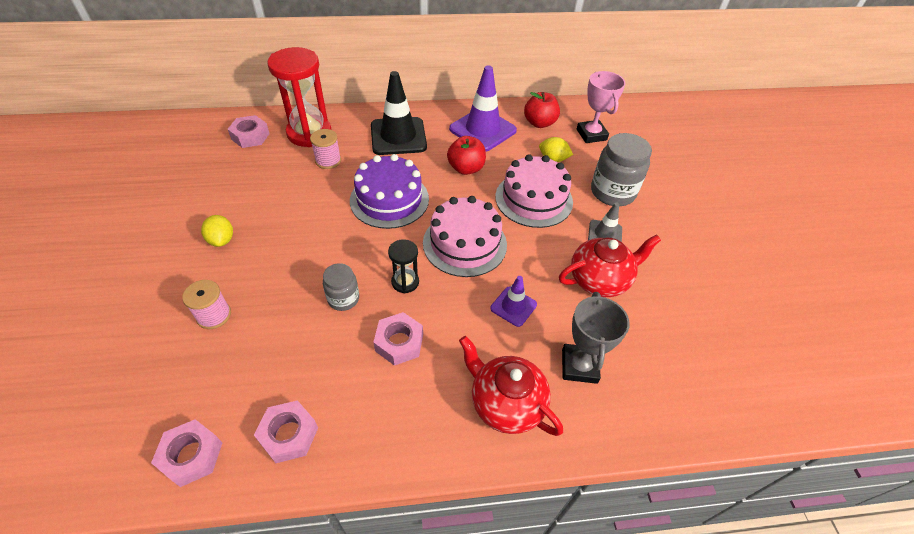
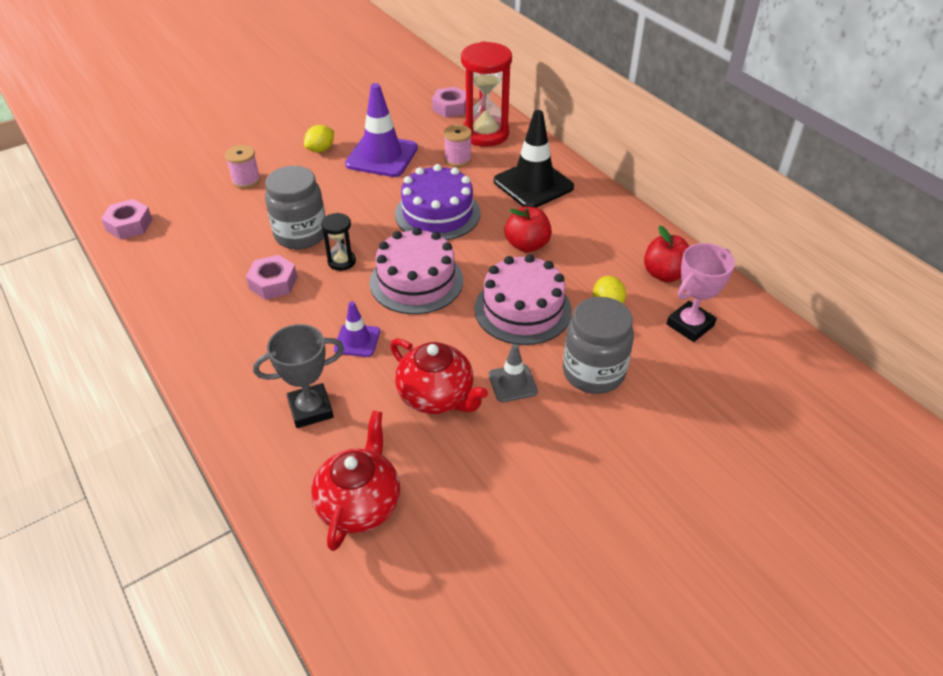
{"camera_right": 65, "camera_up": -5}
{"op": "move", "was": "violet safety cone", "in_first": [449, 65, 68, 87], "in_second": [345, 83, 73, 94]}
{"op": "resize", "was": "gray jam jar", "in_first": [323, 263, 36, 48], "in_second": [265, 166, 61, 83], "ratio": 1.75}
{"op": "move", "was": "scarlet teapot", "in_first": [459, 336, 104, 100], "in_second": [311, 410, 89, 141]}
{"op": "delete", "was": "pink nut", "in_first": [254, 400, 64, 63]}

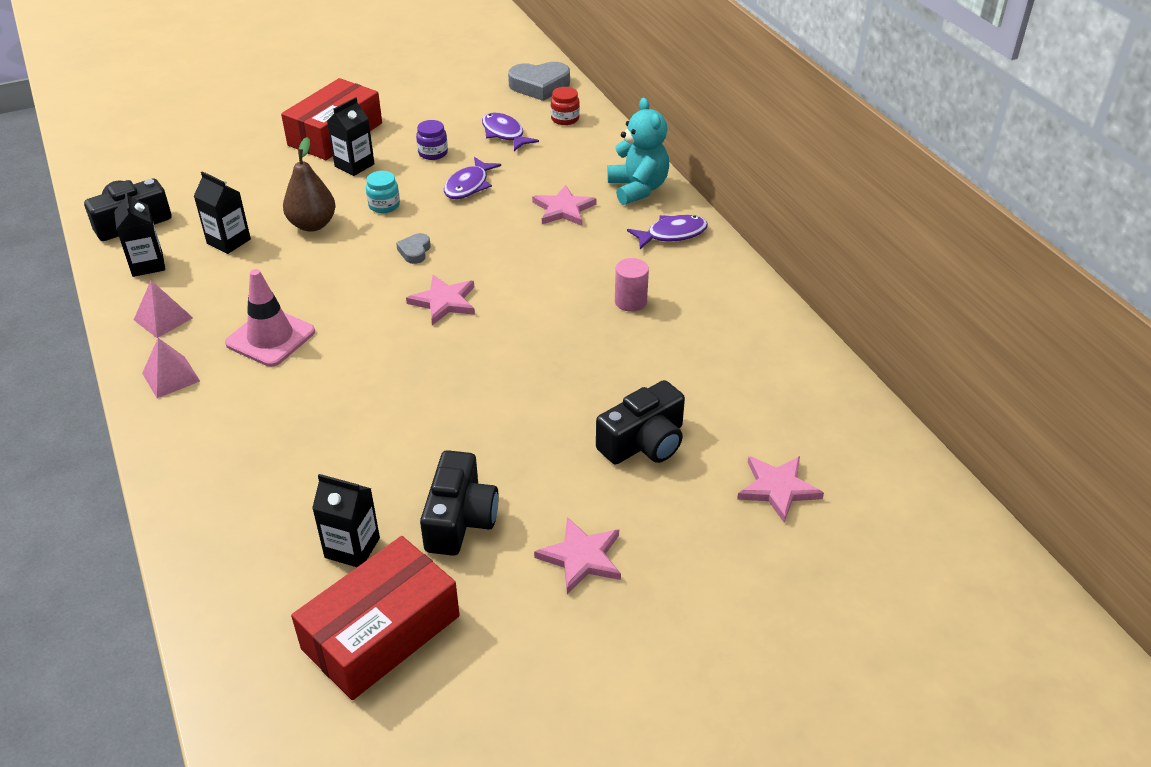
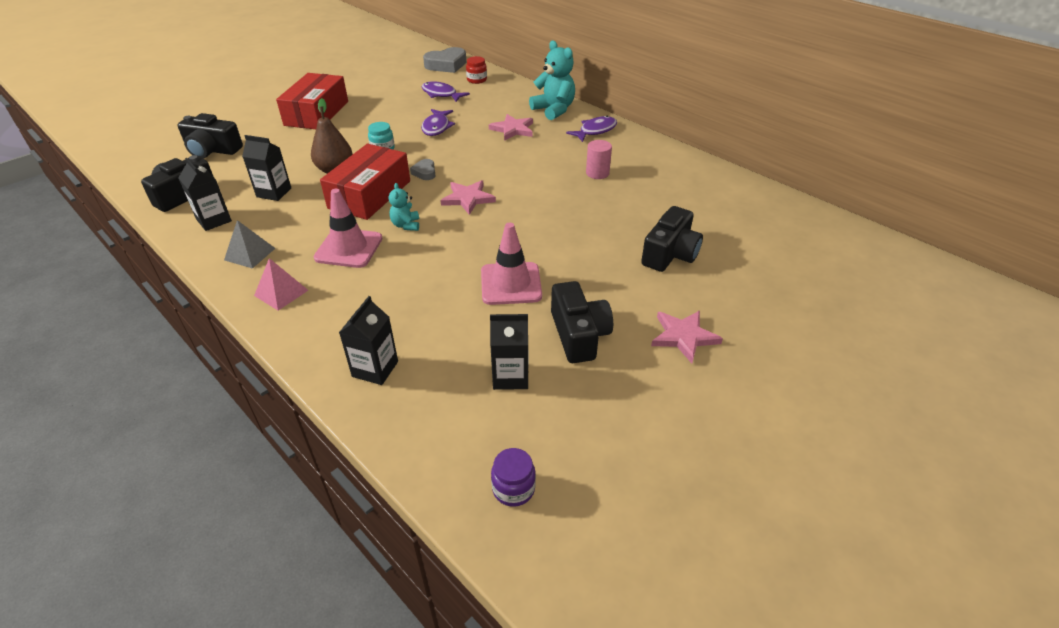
{"camera_right": -20, "camera_up": 0}
{"op": "move", "was": "ebony carton", "in_first": [327, 97, 48, 79], "in_second": [339, 296, 59, 89]}
{"op": "move", "was": "violet jam jar", "in_first": [416, 120, 32, 40], "in_second": [491, 448, 45, 59]}
{"op": "recolor", "was": "pink pyramid", "now": "gray pyramid", "in_first": [134, 280, 59, 58], "in_second": [224, 220, 51, 49]}
{"op": "delete", "was": "pink star", "in_first": [737, 456, 87, 67]}
{"op": "move", "was": "scarlet box", "in_first": [291, 536, 169, 164], "in_second": [320, 144, 90, 76]}
{"op": "insert", "now": "ebony compact camera", "in_second": [178, 113, 65, 46]}
{"op": "insert", "now": "teal stuffed bear", "in_second": [389, 183, 30, 48]}
{"op": "insert", "now": "pink safety cone", "in_second": [481, 223, 61, 82]}

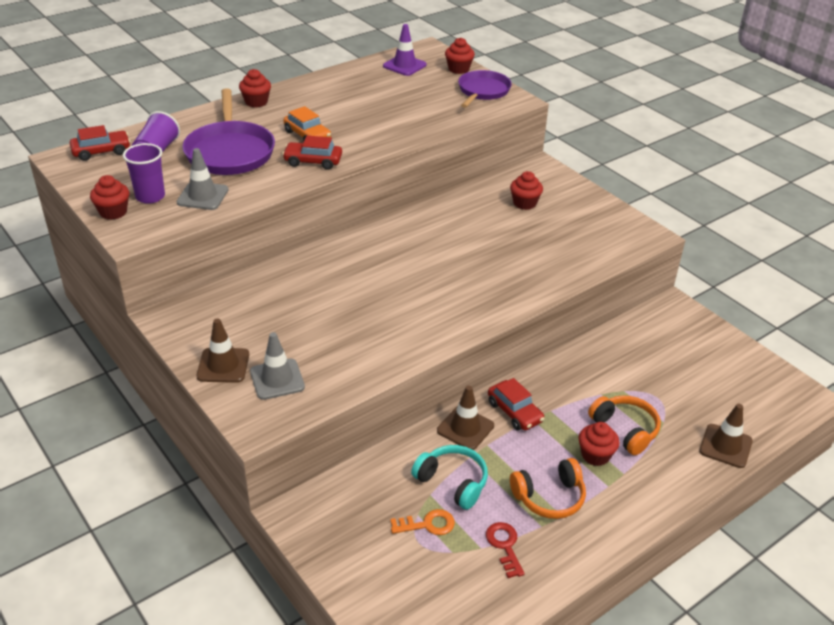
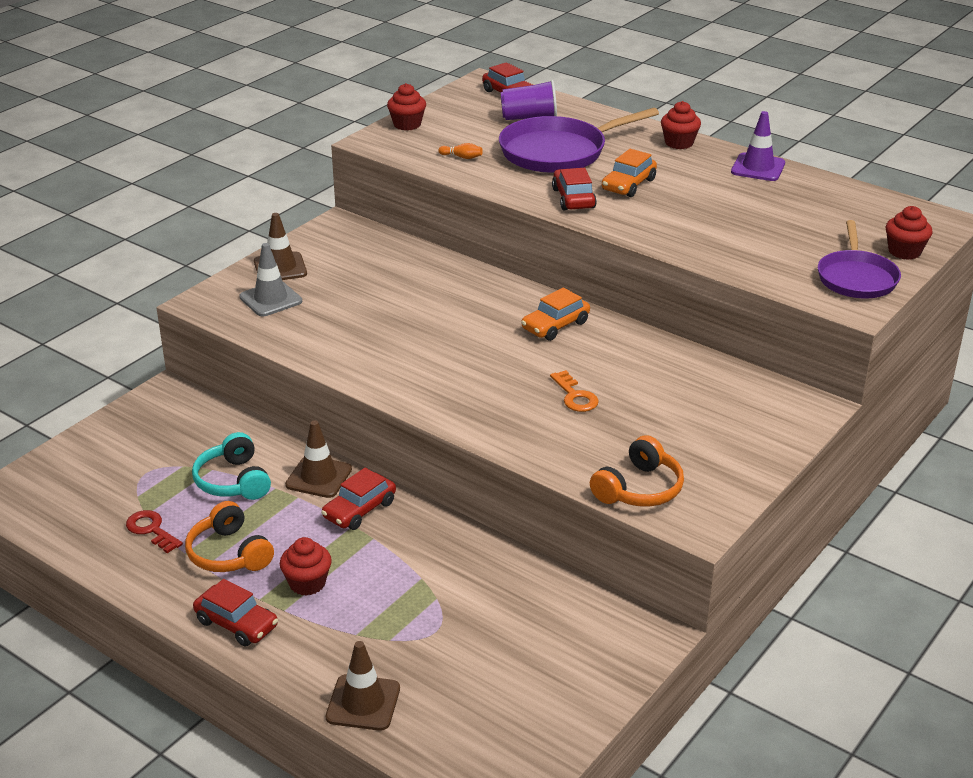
{"camera_right": 75, "camera_up": -5}
{"op": "move", "was": "violet safety cone", "in_first": [383, 24, 44, 52], "in_second": [731, 111, 54, 70]}
{"op": "rotate", "was": "violet skillet", "in_first": [458, 70, 54, 38], "in_second": [818, 220, 83, 78], "clockwise": 90}
{"op": "delete", "was": "violet tumbler", "in_first": [123, 143, 42, 61]}
{"op": "replace", "was": "gray safety cone", "now": "orange-coloured bowling pin", "in_first": [176, 148, 52, 62], "in_second": [438, 143, 45, 16]}
{"op": "delete", "was": "scarlet muffin", "in_first": [510, 171, 33, 39]}
{"op": "move", "was": "orange-coloured headset", "in_first": [588, 395, 73, 60], "in_second": [590, 435, 94, 72]}
{"op": "rotate", "was": "teal headset", "in_first": [411, 445, 77, 65], "in_second": [192, 432, 79, 68], "clockwise": 135}
{"op": "move", "was": "orange-coloured key", "in_first": [390, 509, 65, 26], "in_second": [550, 370, 49, 42]}
{"op": "rotate", "was": "scarlet key", "in_first": [486, 522, 38, 56], "in_second": [126, 510, 57, 43], "clockwise": -105}
{"op": "insert", "now": "orange-coloured toy car", "in_second": [521, 288, 69, 53]}
{"op": "insert", "now": "scarlet toy car", "in_second": [193, 579, 85, 67]}

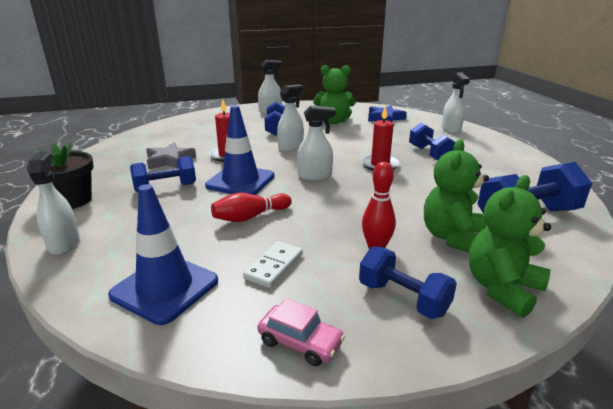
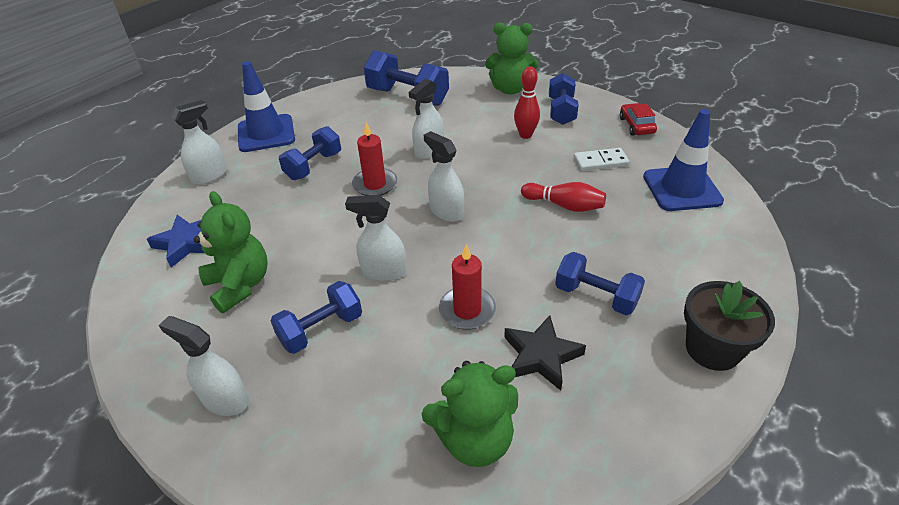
{"camera_right": -125, "camera_up": 15}
{"op": "move", "was": "blue safety cone", "in_first": [205, 105, 70, 90], "in_second": [238, 61, 57, 91]}
{"op": "move", "was": "leaf-green stuffed bear", "in_first": [424, 139, 65, 114], "in_second": [422, 361, 96, 106]}
{"op": "recolor", "was": "gray star", "now": "ebony star", "in_first": [146, 142, 50, 27], "in_second": [504, 315, 82, 76]}
{"op": "move", "was": "snow-white spray bottle", "in_first": [28, 151, 52, 104], "in_second": [409, 79, 35, 80]}
{"op": "recolor", "was": "pink toy car", "now": "scarlet toy car", "in_first": [257, 298, 88, 68], "in_second": [620, 103, 37, 33]}

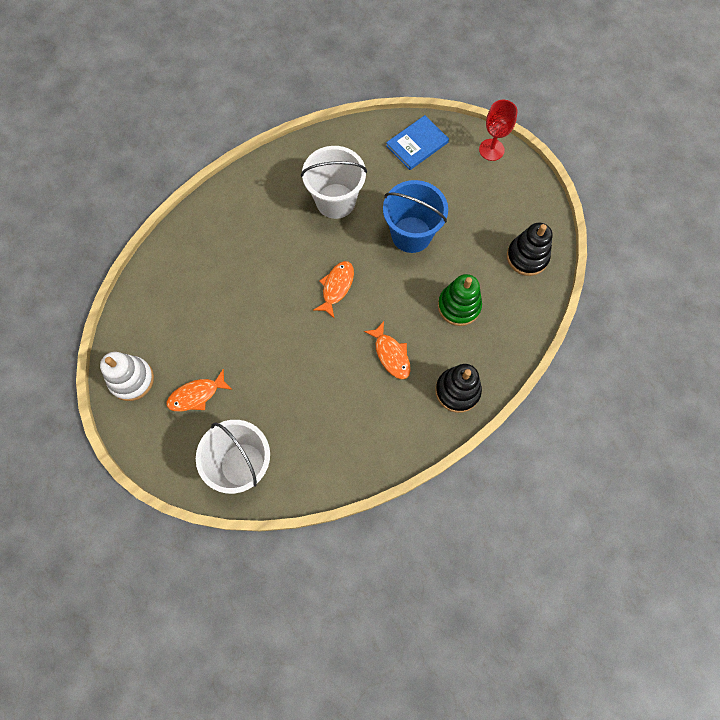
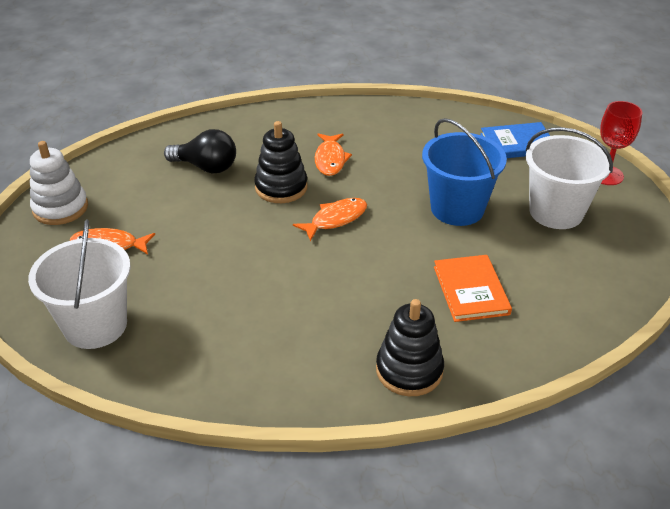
{"camera_right": 30, "camera_up": -30}
{"op": "move", "was": "snow-white pail", "in_first": [301, 146, 66, 73], "in_second": [526, 127, 87, 102]}
{"op": "move", "was": "ebony stacking toy", "in_first": [507, 222, 46, 54], "in_second": [254, 121, 54, 82]}
{"op": "replace", "was": "leaf-green stacking toy", "now": "orange-coloured book", "in_first": [438, 274, 44, 52], "in_second": [434, 255, 78, 67]}
{"op": "move", "was": "orange-coloured fish", "in_first": [364, 321, 47, 58], "in_second": [315, 133, 37, 43]}
{"op": "insert", "now": "ebony light bulb", "in_second": [164, 129, 72, 44]}

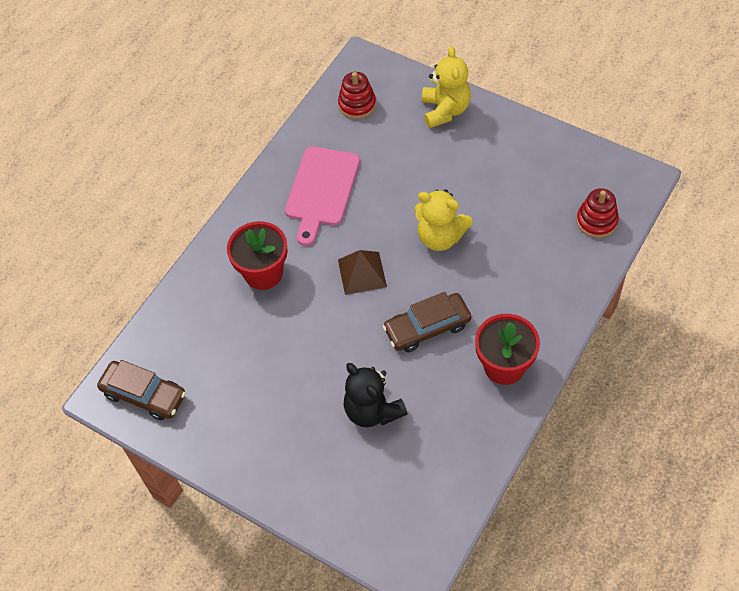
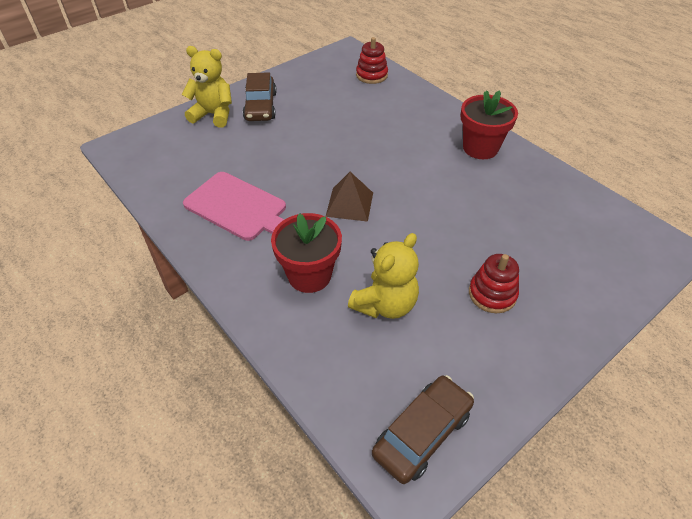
{"camera_right": -75, "camera_up": -10}
{"op": "move", "was": "scarlet stacking toy", "in_first": [338, 72, 38, 47], "in_second": [469, 254, 50, 59]}
{"op": "move", "was": "yellow stuffed bear", "in_first": [414, 189, 59, 62], "in_second": [348, 233, 71, 86]}
{"op": "move", "was": "brown toy car", "in_first": [383, 292, 88, 60], "in_second": [243, 72, 34, 49]}
{"op": "delete", "was": "ebony stuffed bear", "in_first": [344, 363, 64, 65]}

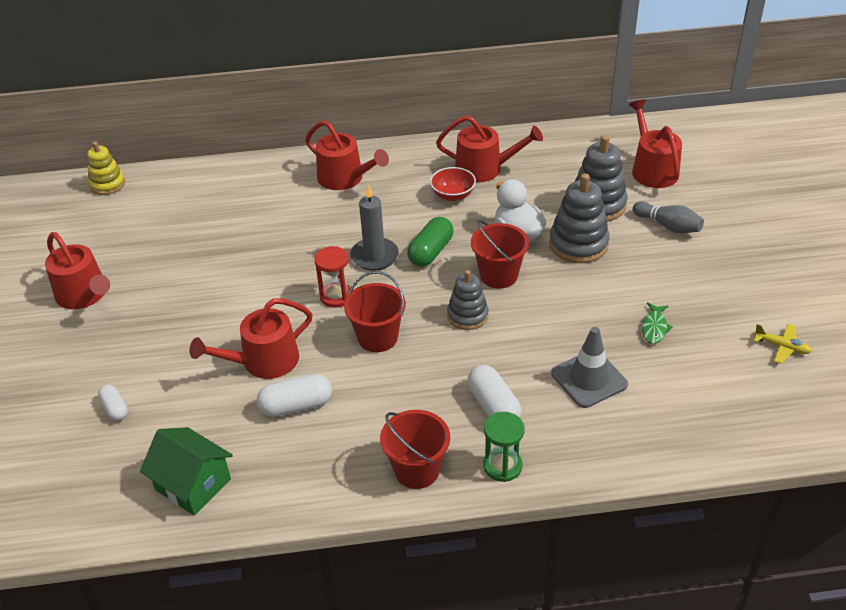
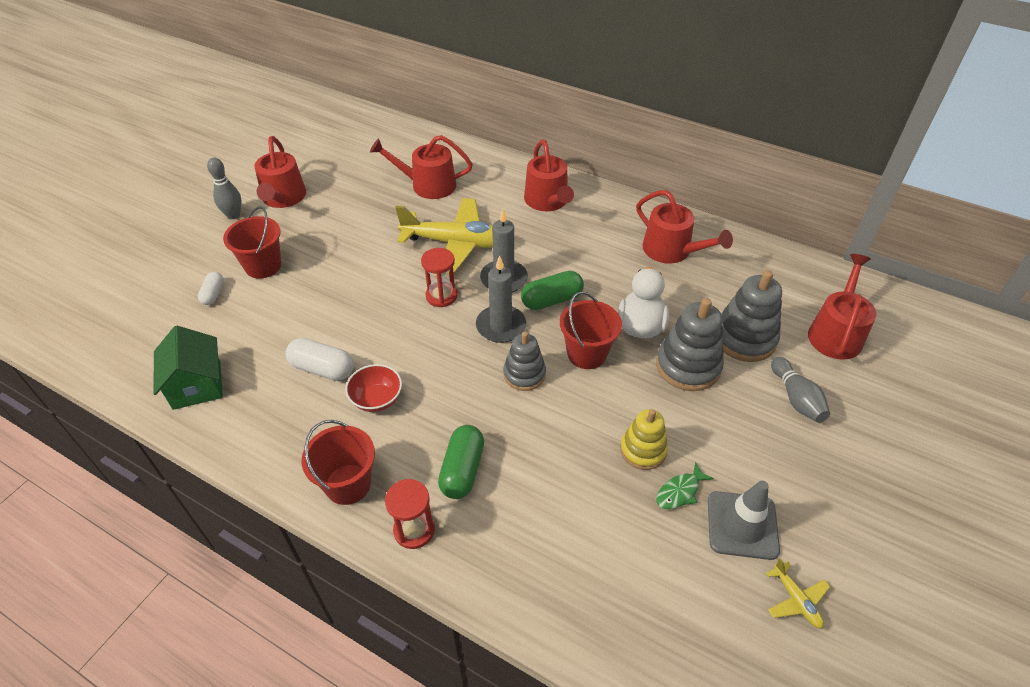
{"camera_right": 35, "camera_up": 5}
{"op": "move", "was": "yellow stacking toy", "in_first": [87, 141, 38, 54], "in_second": [620, 409, 48, 61]}
{"op": "move", "was": "scarlet serving bowl", "in_first": [430, 167, 46, 34], "in_second": [345, 364, 57, 48]}
{"op": "move", "was": "scarlet pail", "in_first": [344, 271, 62, 81], "in_second": [223, 206, 58, 73]}
{"op": "move", "was": "scarlet sprinkling can", "in_first": [189, 298, 123, 81], "in_second": [370, 135, 103, 64]}
{"op": "move", "was": "gray safety cone", "in_first": [551, 327, 77, 81], "in_second": [708, 481, 72, 79]}
{"op": "recolor", "was": "snow-white pill shape", "now": "leaf-green pill shape", "in_first": [467, 365, 55, 52], "in_second": [438, 425, 46, 74]}
{"op": "recolor", "was": "leaf-green sandglass", "now": "scarlet sandglass", "in_first": [483, 412, 41, 70], "in_second": [385, 479, 50, 70]}
{"op": "insert", "now": "gray bowling pin", "in_second": [207, 158, 35, 61]}
{"op": "insert", "now": "yellow aeroplane", "in_second": [395, 198, 98, 76]}
{"op": "insert", "now": "gray pillar candle", "in_second": [476, 255, 50, 88]}

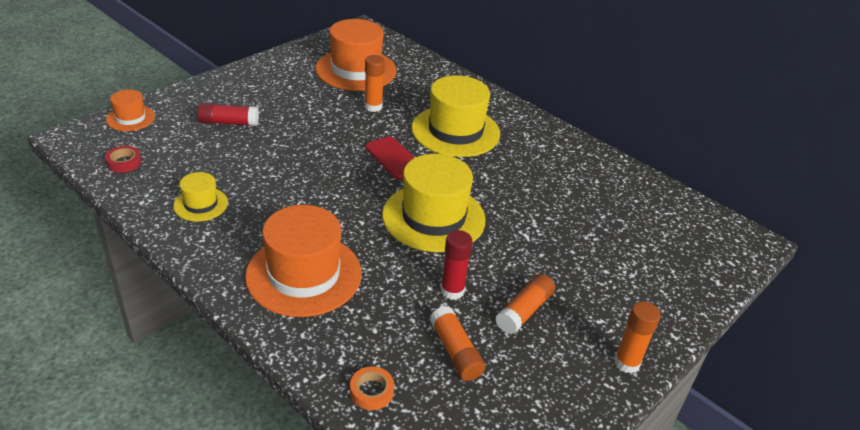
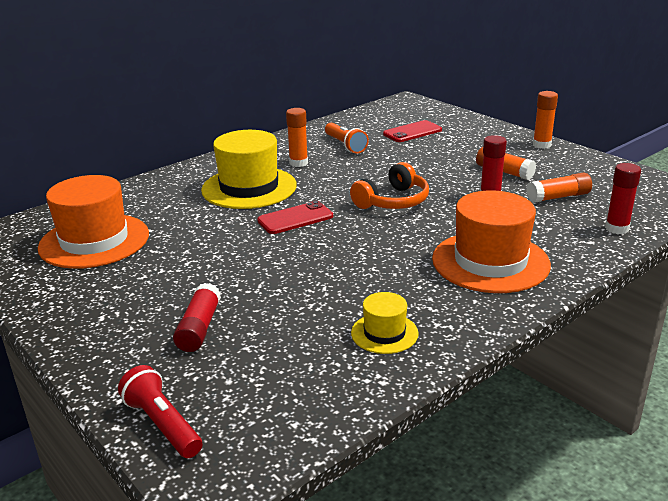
{"camera_right": -80, "camera_up": -10}
{"op": "move", "was": "orange-coloured stick of glue", "in_first": [364, 55, 21, 57], "in_second": [286, 108, 22, 59]}
{"op": "replace", "was": "orange-coloured top hat", "now": "scarlet flashlight", "in_first": [106, 90, 49, 41], "in_second": [118, 365, 84, 93]}
{"op": "delete", "was": "scarlet roll of tape", "in_first": [105, 146, 37, 27]}
{"op": "replace", "was": "yellow top hat", "now": "orange-coloured headset", "in_first": [382, 154, 104, 98], "in_second": [350, 162, 79, 47]}
{"op": "replace", "was": "orange-coloured roll of tape", "now": "scarlet stick of glue", "in_first": [350, 367, 44, 43], "in_second": [605, 163, 36, 71]}
{"op": "insert", "now": "scarlet phone", "in_second": [383, 120, 59, 22]}
{"op": "insert", "now": "orange-coloured flashlight", "in_second": [325, 123, 44, 30]}

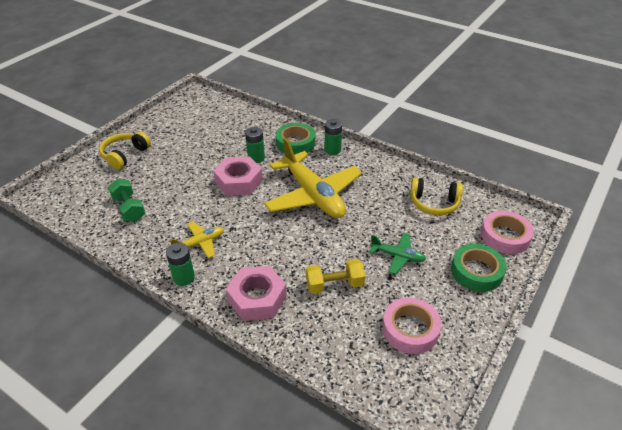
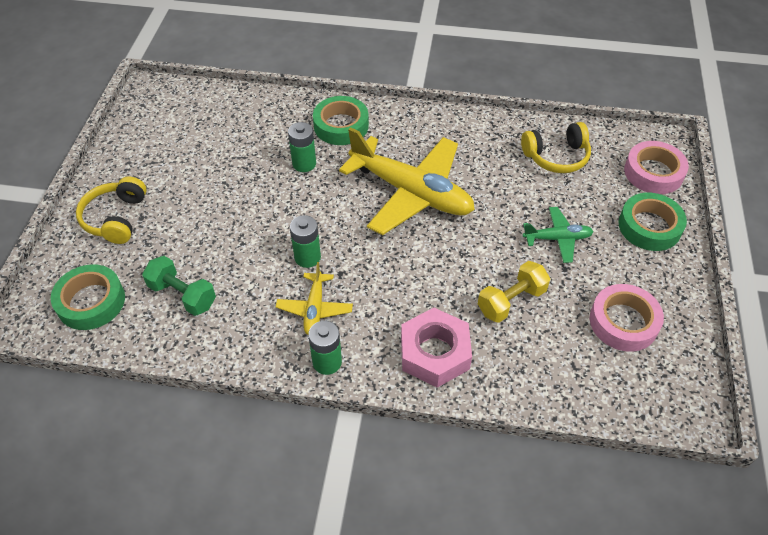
{"camera_right": -25, "camera_up": 10}
{"op": "move", "was": "leaf-green power cell", "in_first": [325, 119, 17, 36], "in_second": [290, 215, 31, 53]}
{"op": "delete", "was": "pink nut", "in_first": [213, 157, 50, 39]}
{"op": "rotate", "was": "yellow aeroplane", "in_first": [170, 221, 54, 37], "in_second": [276, 262, 77, 73], "clockwise": 150}
{"op": "insert", "now": "leaf-green roll of tape", "in_second": [50, 264, 75, 66]}

